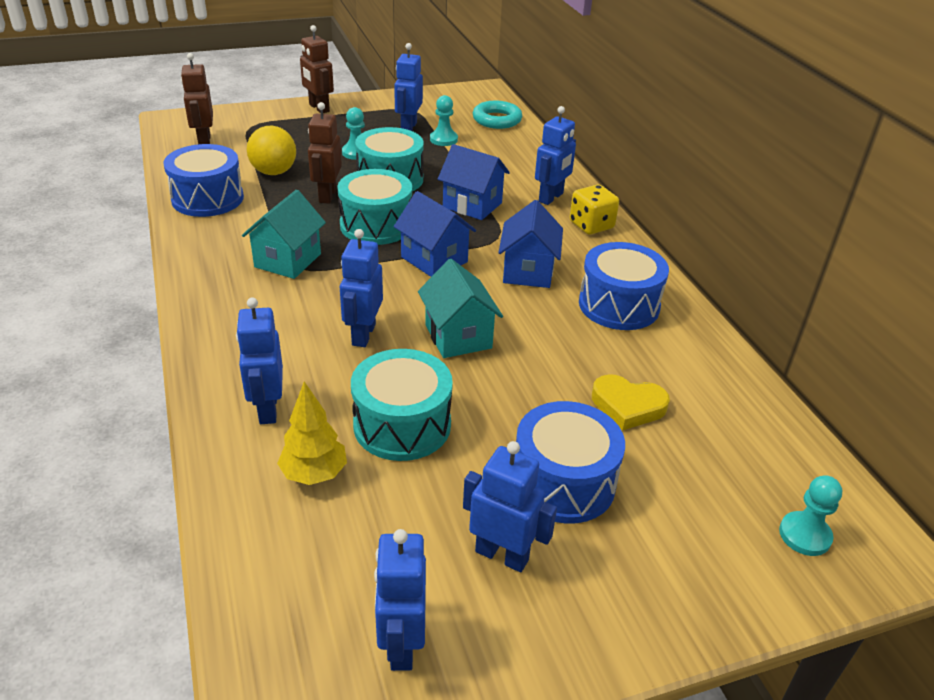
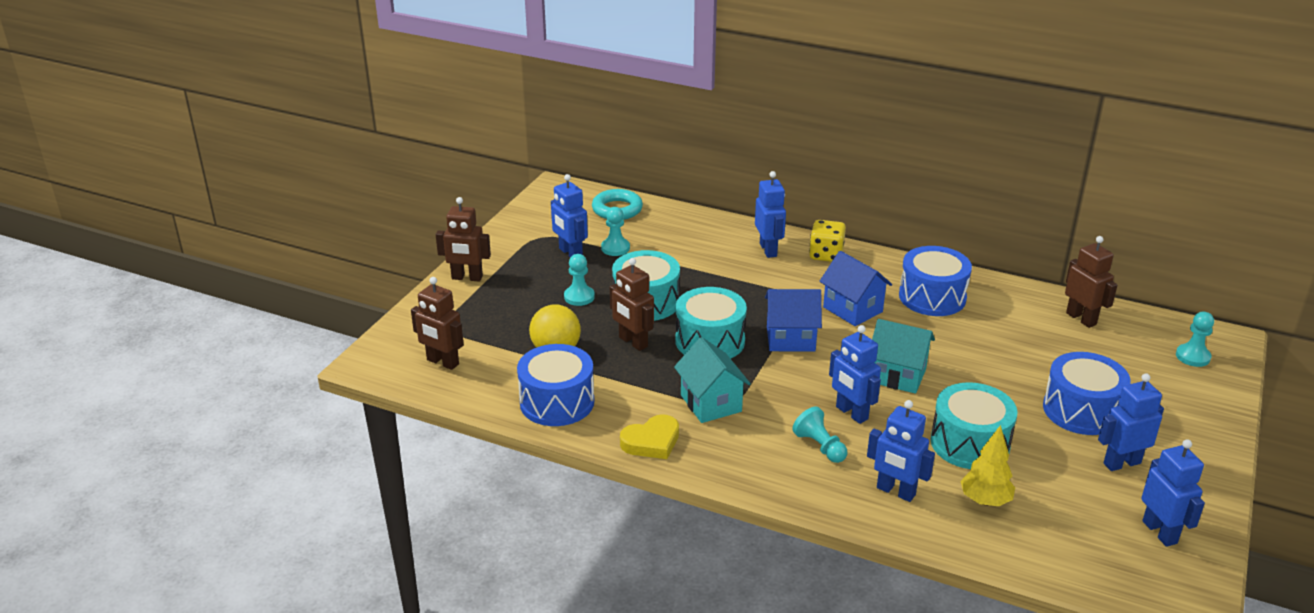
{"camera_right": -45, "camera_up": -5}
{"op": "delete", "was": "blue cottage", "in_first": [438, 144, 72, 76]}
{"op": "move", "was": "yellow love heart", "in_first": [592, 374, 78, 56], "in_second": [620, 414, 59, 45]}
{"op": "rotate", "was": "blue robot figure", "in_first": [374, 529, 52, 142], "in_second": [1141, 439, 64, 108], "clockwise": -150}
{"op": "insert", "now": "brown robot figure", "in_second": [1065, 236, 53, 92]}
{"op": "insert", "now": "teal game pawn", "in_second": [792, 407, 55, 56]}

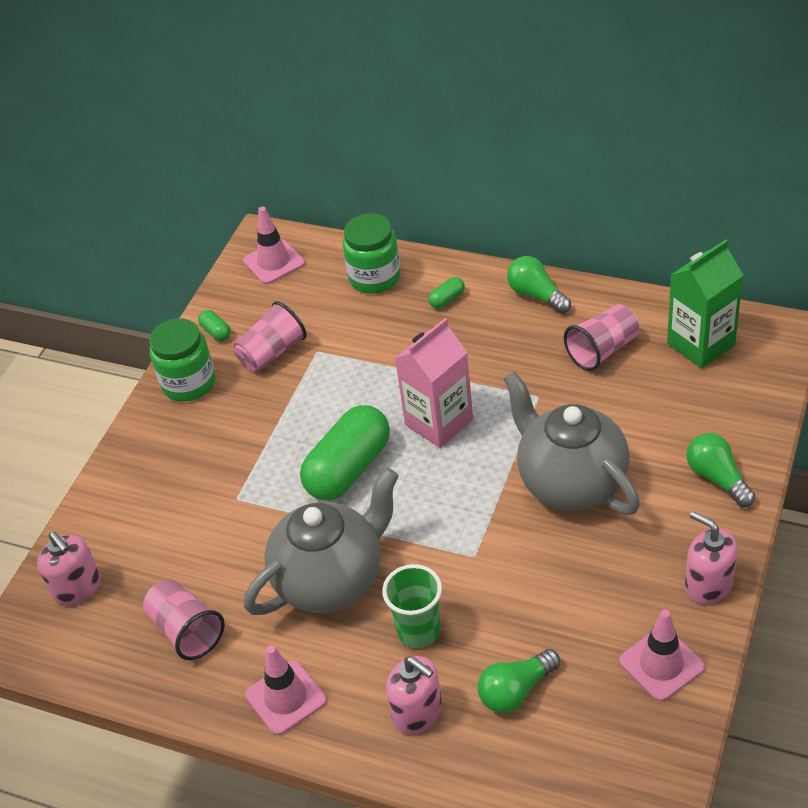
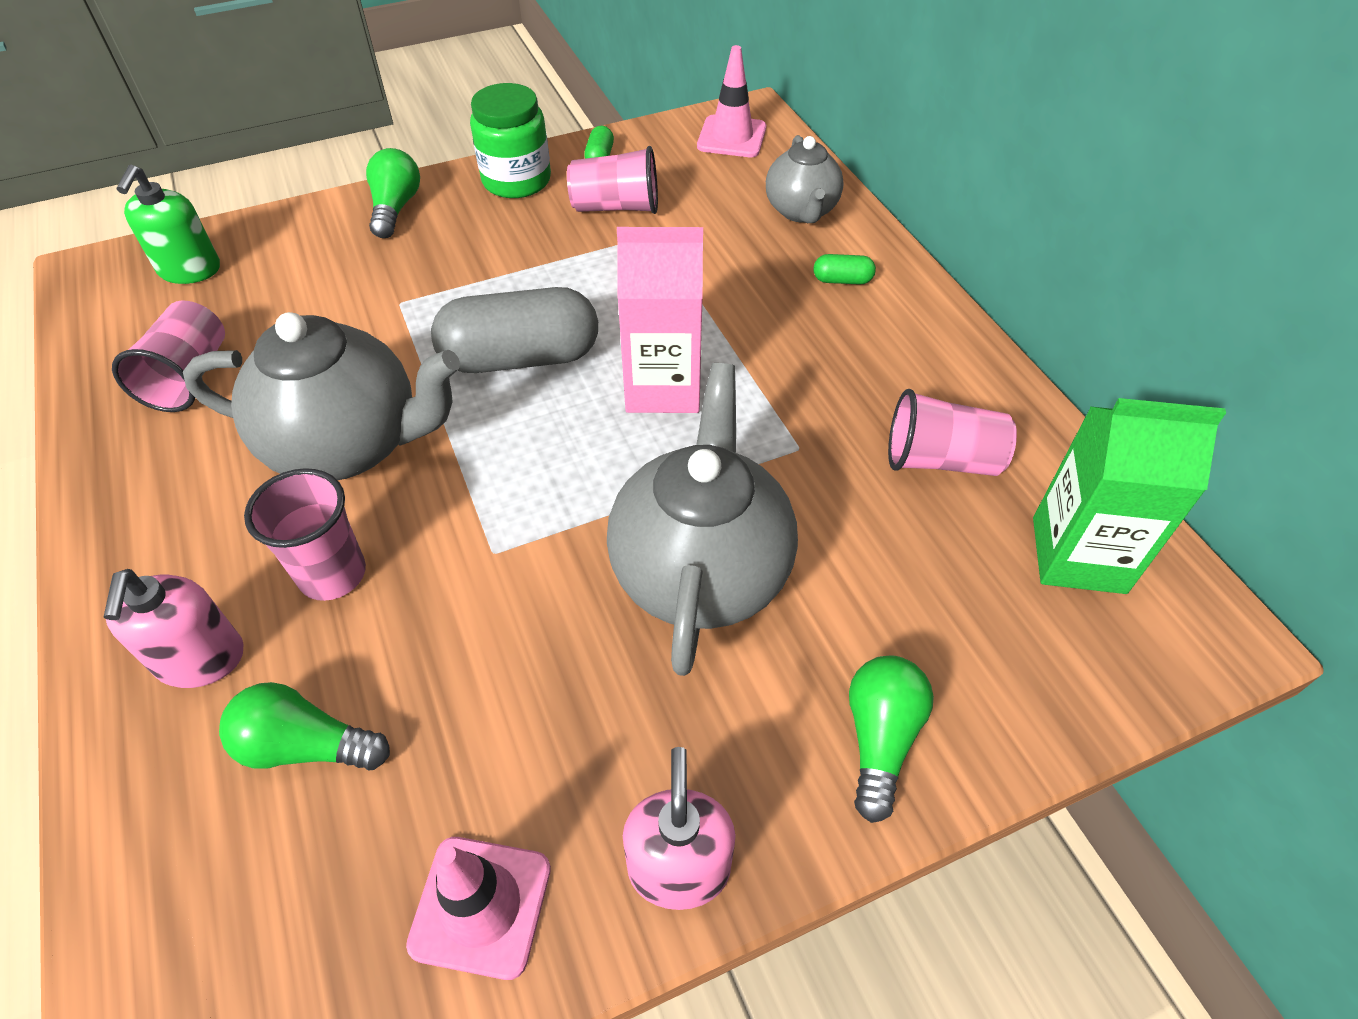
{"camera_right": 40, "camera_up": 5}
{"op": "replace", "was": "leaf-green jam jar", "now": "gray teapot", "in_first": [342, 214, 59, 80], "in_second": [766, 135, 78, 88]}
{"op": "move", "was": "leaf-green light bulb", "in_first": [507, 256, 64, 58], "in_second": [366, 148, 54, 90]}
{"op": "recolor", "was": "leaf-green pill shape", "now": "gray pill shape", "in_first": [300, 405, 90, 95], "in_second": [431, 287, 167, 86]}
{"op": "recolor", "was": "pink soap dispenser", "now": "leaf-green soap dispenser", "in_first": [37, 531, 64, 75], "in_second": [117, 165, 103, 119]}
{"op": "recolor", "was": "leaf-green tumbler", "now": "pink tumbler", "in_first": [382, 564, 60, 84], "in_second": [244, 468, 122, 133]}
{"op": "delete", "was": "pink safety cone", "in_first": [245, 645, 81, 90]}

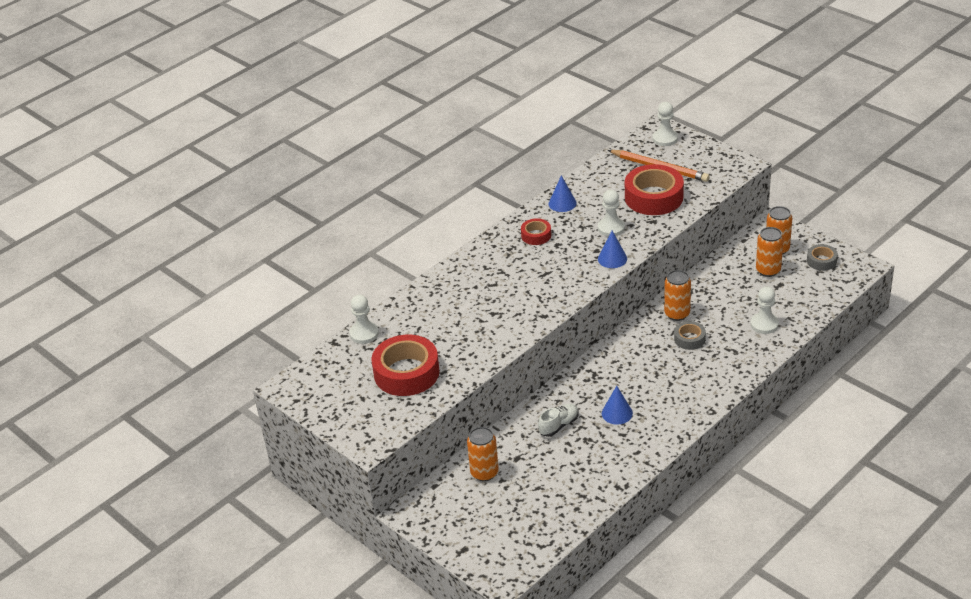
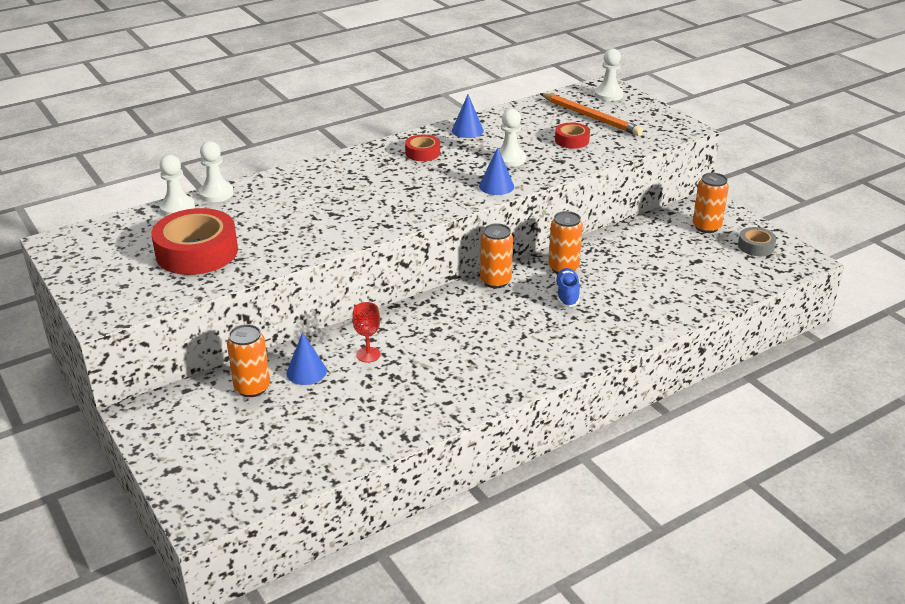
{"camera_right": 10, "camera_up": -5}
{"op": "resize", "was": "scarlet roll of tape", "in_first": [625, 164, 59, 51], "in_second": [555, 123, 35, 26], "ratio": 0.5}
{"op": "move", "was": "orange-coloured tin", "in_first": [756, 227, 28, 50], "in_second": [480, 223, 33, 65]}
{"op": "move", "was": "snow-white game pawn", "in_first": [750, 287, 29, 47], "in_second": [199, 141, 35, 61]}
{"op": "replace", "was": "gray roll of tape", "now": "blue lace-up shoe", "in_first": [674, 321, 32, 29], "in_second": [555, 268, 25, 39]}
{"op": "move", "was": "blue cone", "in_first": [602, 386, 31, 39], "in_second": [286, 332, 41, 53]}
{"op": "replace", "was": "snow-white lace-up shoe", "now": "scarlet chalice", "in_first": [538, 404, 40, 33], "in_second": [352, 302, 29, 61]}

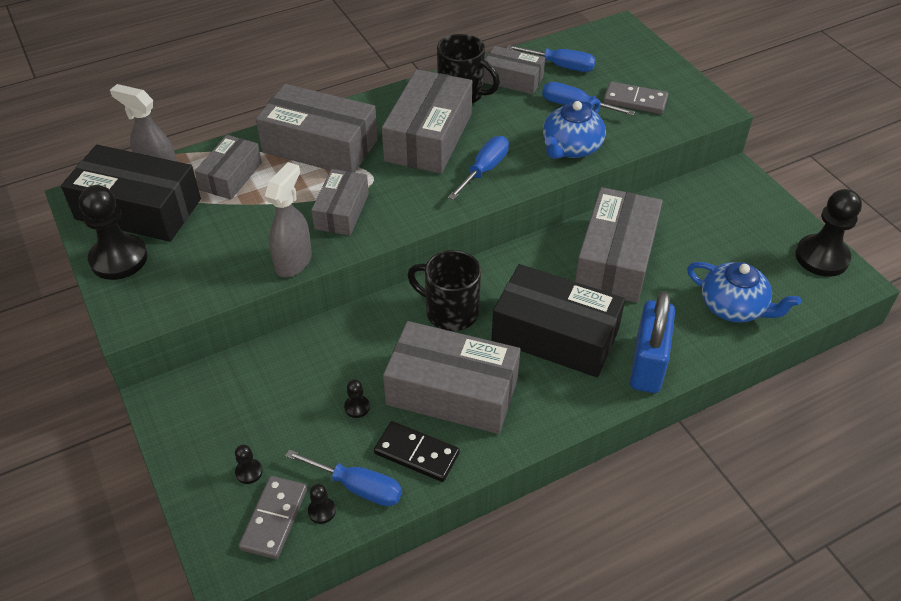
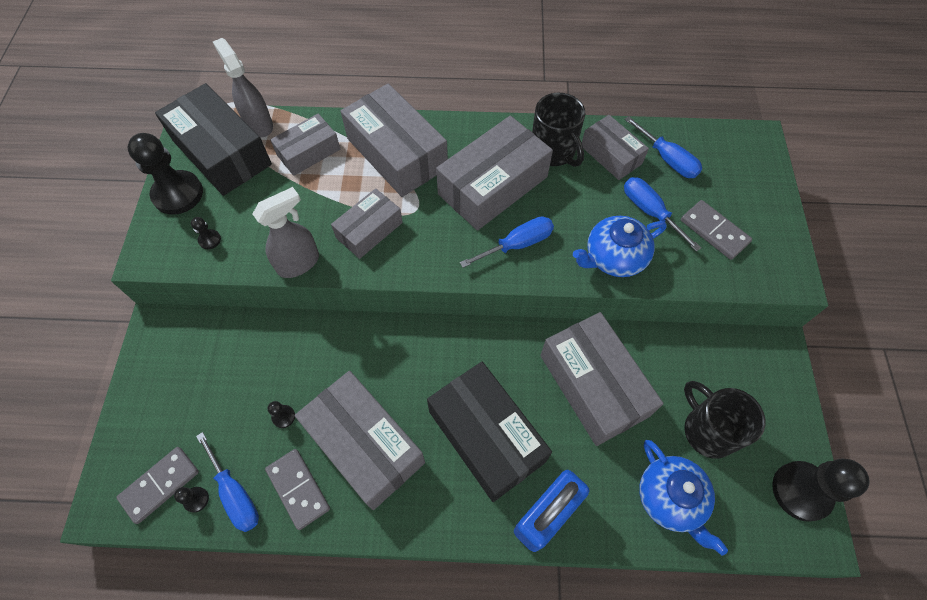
{"camera_right": 30, "camera_up": 15}
{"op": "rotate", "was": "gray box", "in_first": [575, 187, 88, 116], "in_second": [540, 312, 124, 134], "clockwise": -75}
{"op": "move", "was": "ebony coffee mug", "in_first": [407, 250, 74, 81], "in_second": [684, 381, 81, 78]}
{"op": "recolor", "was": "ebony domino piece", "now": "gray domino piece", "in_first": [374, 421, 86, 61], "in_second": [265, 449, 65, 81]}
{"op": "move", "was": "ebony game pawn", "in_first": [235, 445, 27, 39], "in_second": [191, 217, 30, 32]}

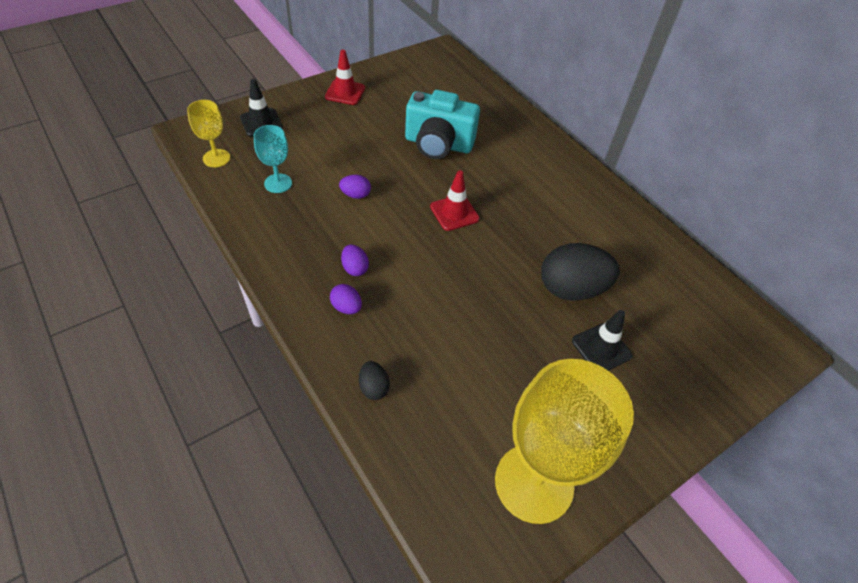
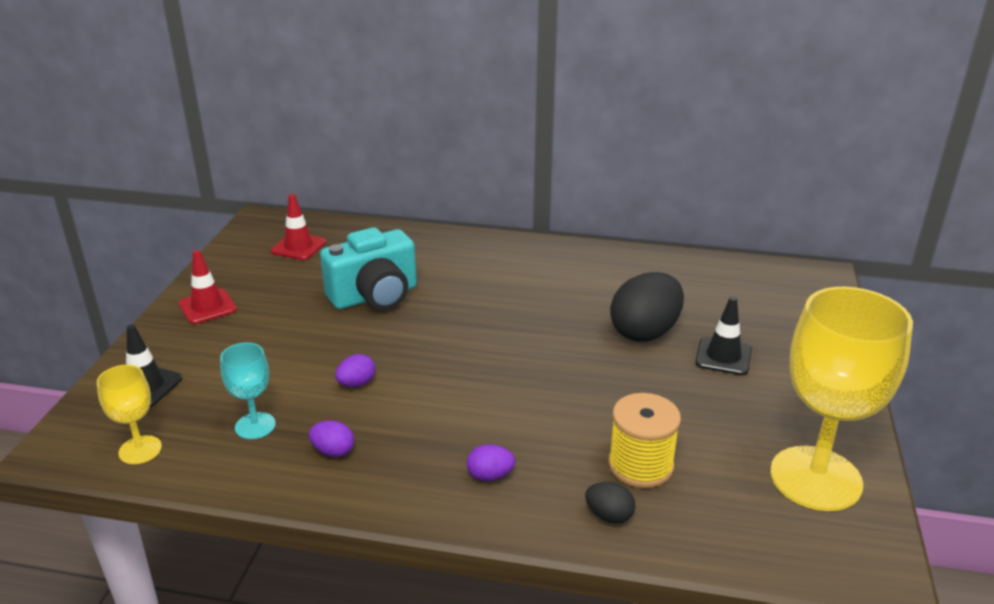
{"camera_right": -40, "camera_up": -20}
{"op": "move", "was": "scarlet safety cone", "in_first": [430, 170, 50, 61], "in_second": [271, 194, 55, 66]}
{"op": "move", "was": "violet egg", "in_first": [341, 245, 28, 31], "in_second": [309, 421, 45, 36]}
{"op": "insert", "now": "yellow bobbin", "in_second": [608, 393, 73, 95]}

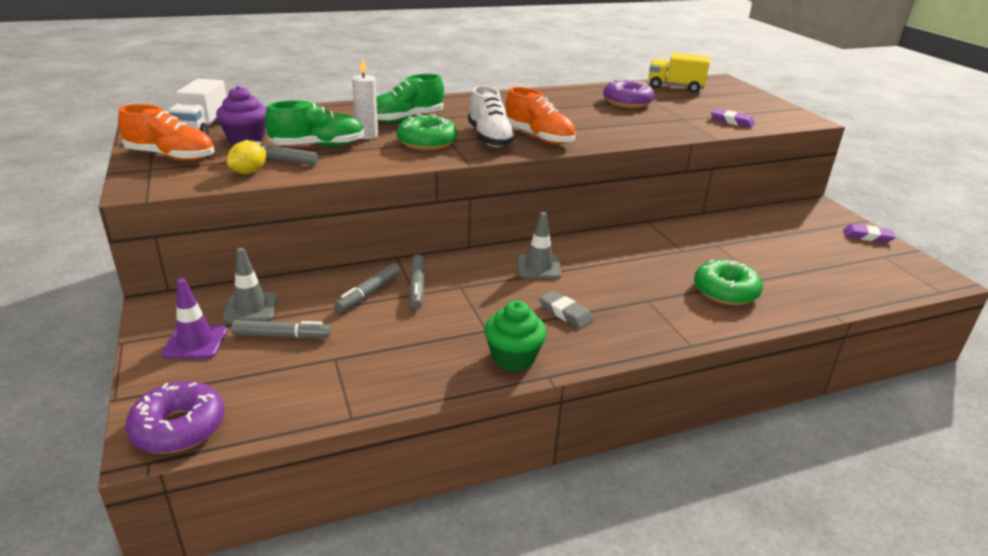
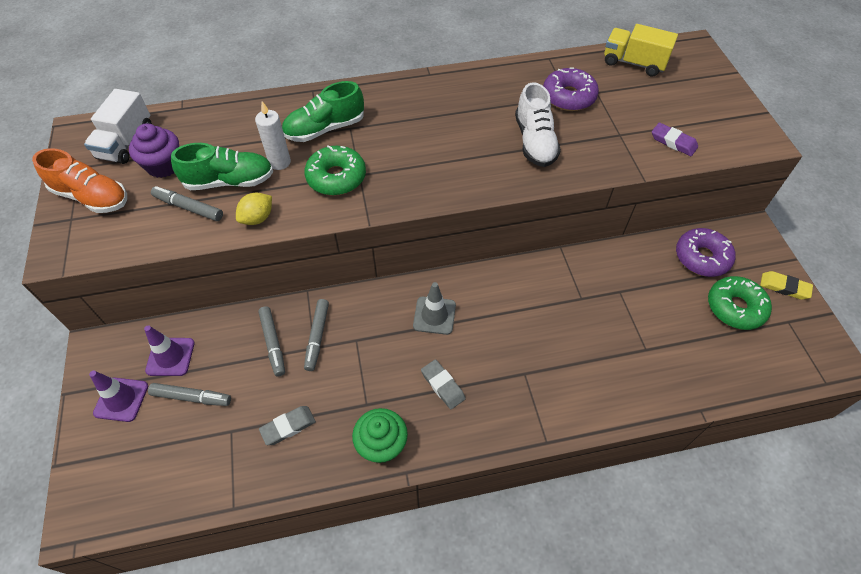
{"camera_right": 10, "camera_up": 25}
{"op": "move", "was": "snow-white lace-up shoe", "in_first": [468, 85, 48, 62], "in_second": [515, 82, 46, 85]}
{"op": "delete", "was": "orange-coloured lace-up shoe", "in_first": [506, 87, 70, 57]}
{"op": "move", "was": "yellow lemon", "in_first": [227, 141, 39, 33], "in_second": [236, 193, 36, 32]}
{"op": "recolor", "was": "violet pencil eraser", "now": "yellow pencil eraser", "in_first": [843, 224, 52, 19], "in_second": [760, 271, 53, 29]}
{"op": "recolor", "was": "gray safety cone", "now": "violet safety cone", "in_first": [223, 248, 55, 75], "in_second": [144, 325, 51, 51]}
{"op": "move", "was": "leaf-green donut", "in_first": [694, 260, 69, 45], "in_second": [708, 276, 64, 54]}
{"op": "rotate", "was": "gray marker", "in_first": [334, 264, 66, 48], "in_second": [258, 306, 27, 71], "clockwise": -60}
{"op": "move", "was": "violet donut", "in_first": [125, 381, 99, 73], "in_second": [676, 228, 59, 49]}
{"op": "insert", "now": "gray pencil eraser", "in_second": [259, 406, 57, 39]}

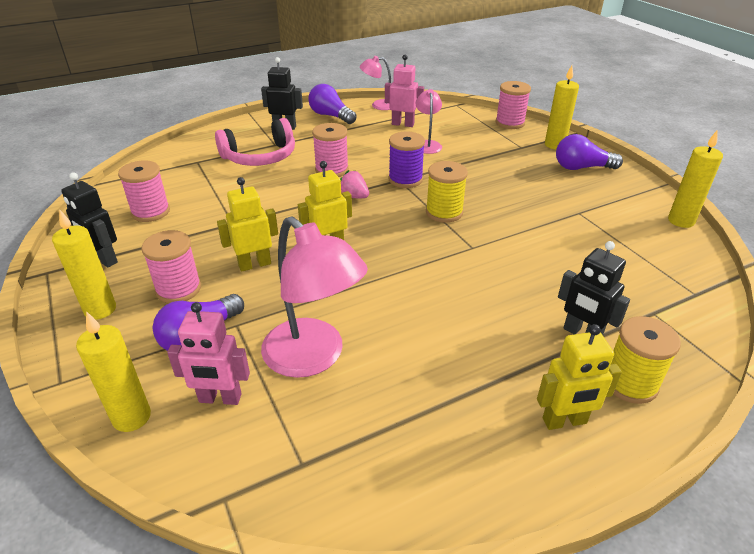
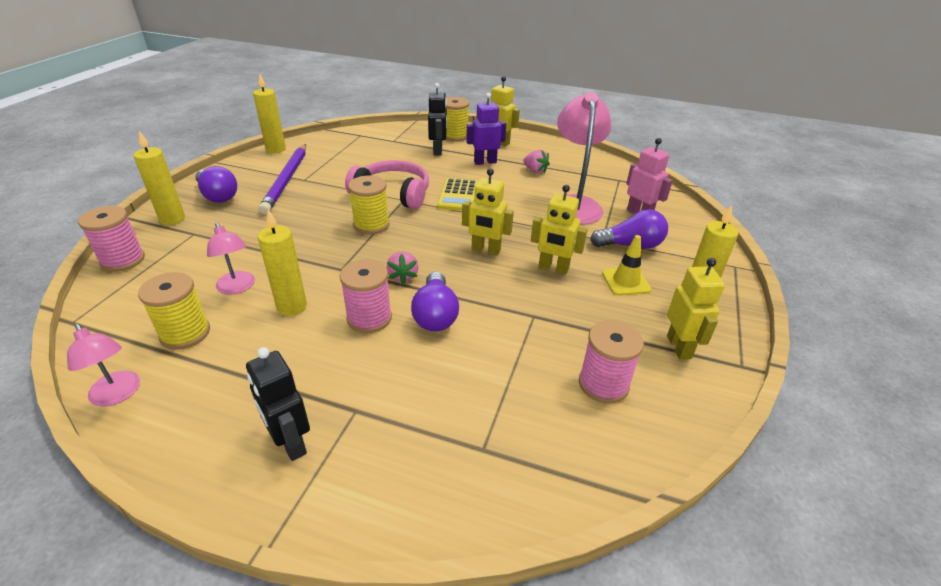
{"camera_right": -135, "camera_up": 0}
{"op": "replace", "was": "pink robot figure", "now": "yellow bobbin", "in_first": [385, 55, 39, 72], "in_second": [138, 272, 72, 78]}
{"op": "move", "was": "violet light bulb", "in_first": [308, 84, 48, 40], "in_second": [411, 272, 48, 59]}
{"op": "rotate", "was": "pink lamp", "in_first": [416, 89, 26, 65], "in_second": [207, 223, 48, 72], "clockwise": -75}
{"op": "move", "was": "pink headset", "in_first": [215, 118, 80, 48], "in_second": [345, 160, 84, 49]}
{"op": "delete", "was": "violet bobbin", "in_first": [389, 132, 36, 56]}
{"op": "recolor", "was": "ebony robot figure", "now": "yellow robot figure", "in_first": [61, 172, 57, 95], "in_second": [667, 258, 58, 102]}
{"op": "replace", "was": "pink bobbin", "now": "yellow safety cone", "in_first": [141, 230, 60, 73], "in_second": [602, 235, 49, 61]}
{"op": "move", "was": "yellow pillar candle", "in_first": [76, 311, 75, 121], "in_second": [258, 209, 49, 107]}
{"op": "insert", "now": "violet robot figure", "in_second": [466, 93, 40, 72]}
{"op": "insert", "now": "violet wooden pencil", "in_second": [259, 144, 47, 70]}
{"op": "insert", "now": "pink strawberry", "in_second": [523, 150, 27, 24]}
{"op": "insert", "now": "yellow adding machine", "in_second": [437, 178, 42, 33]}

